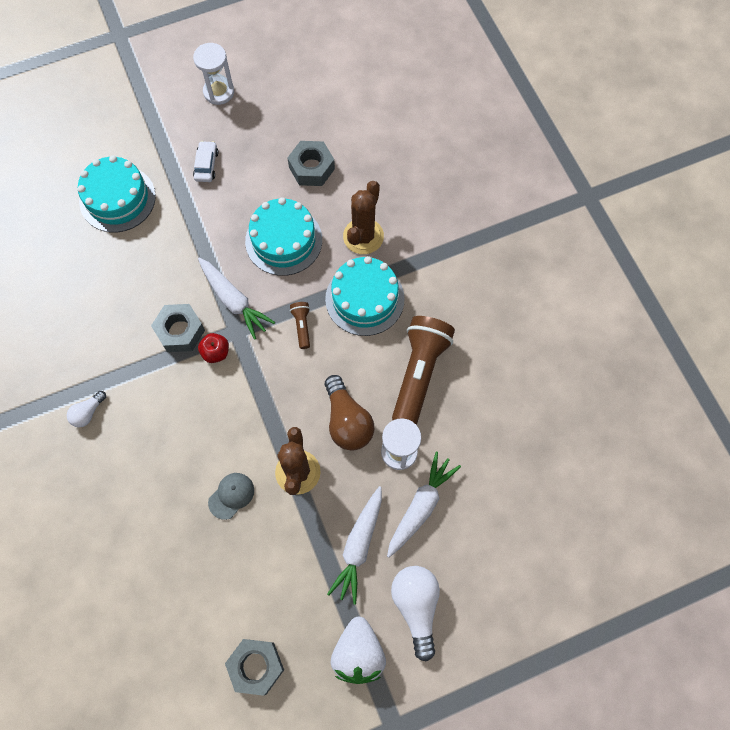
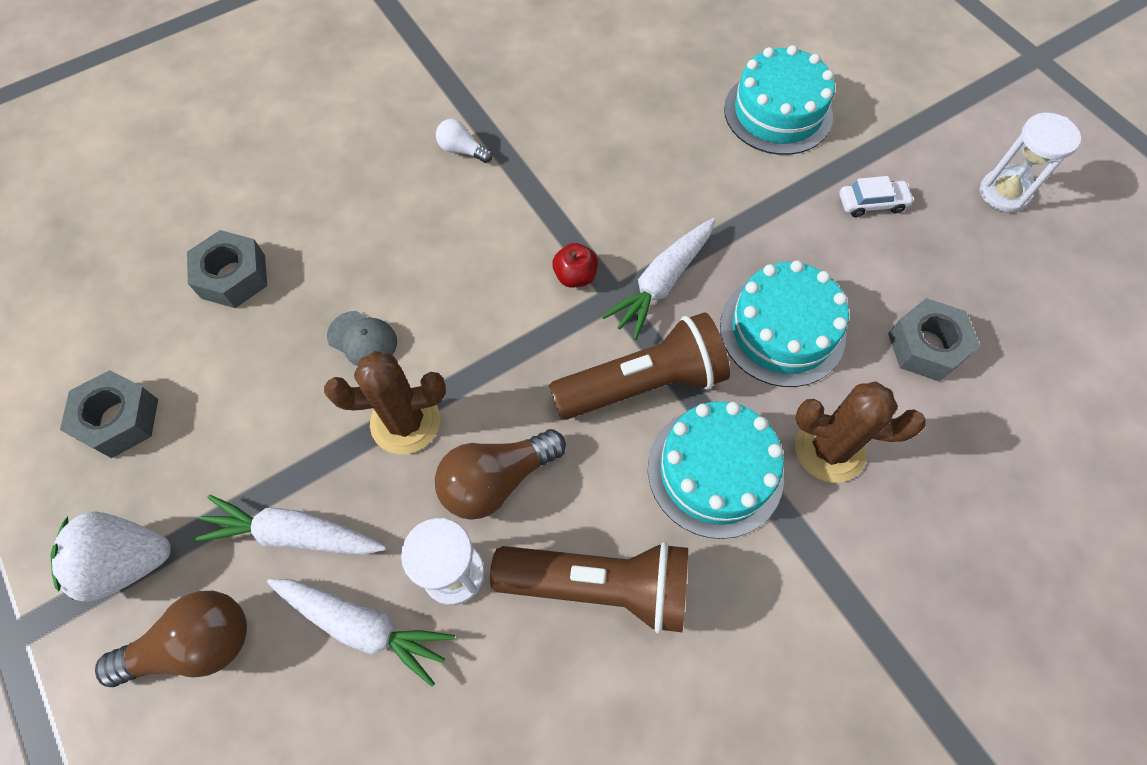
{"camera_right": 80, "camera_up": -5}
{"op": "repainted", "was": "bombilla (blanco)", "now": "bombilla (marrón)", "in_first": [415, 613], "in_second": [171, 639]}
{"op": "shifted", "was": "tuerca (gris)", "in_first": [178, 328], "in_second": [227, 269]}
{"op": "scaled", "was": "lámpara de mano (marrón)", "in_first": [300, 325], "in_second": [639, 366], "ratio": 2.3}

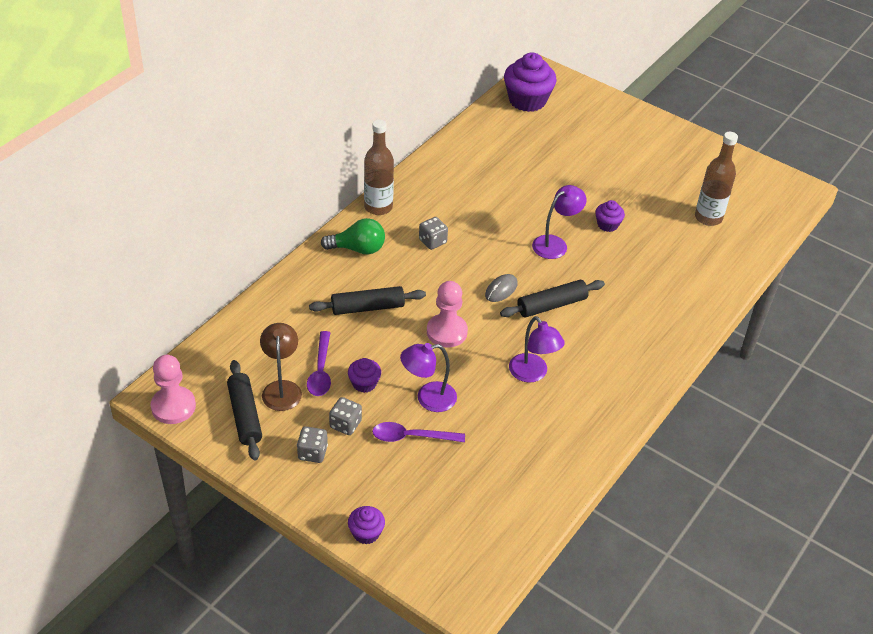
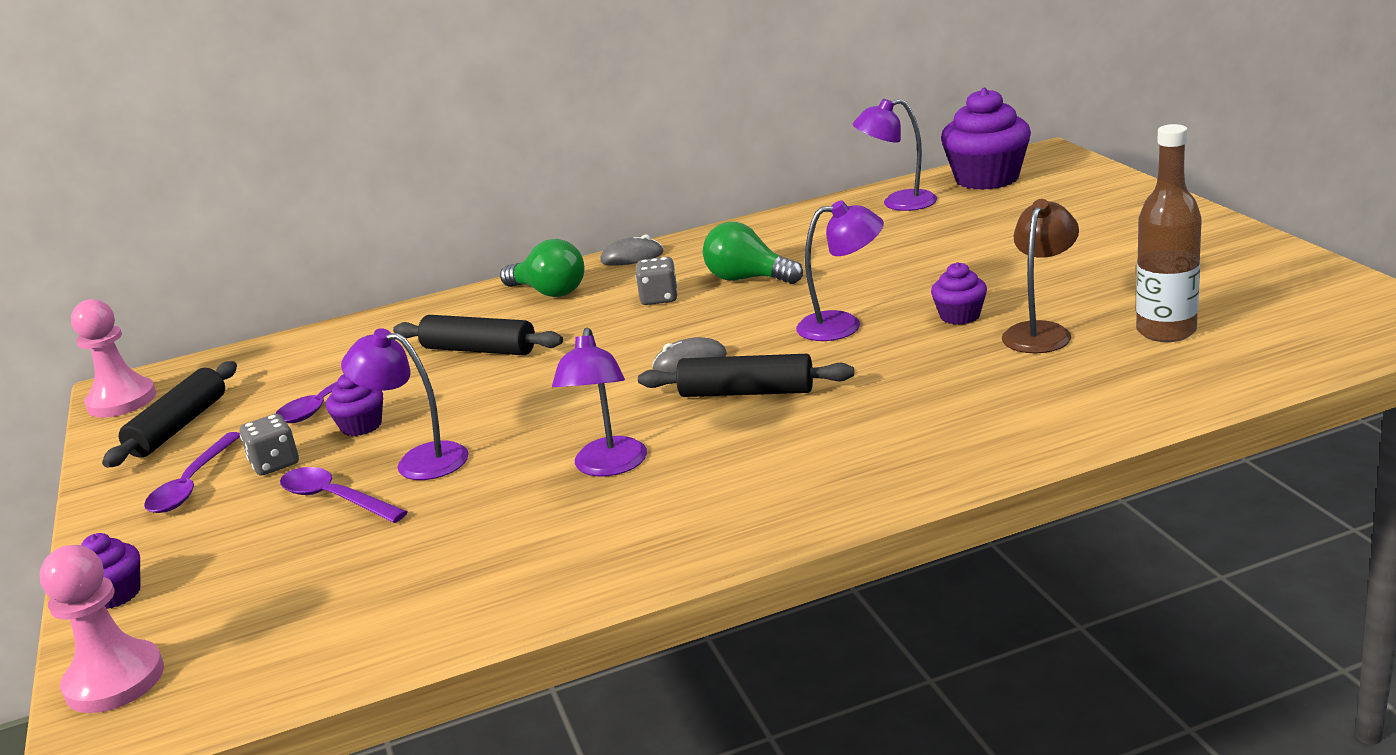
{"camera_right": 40, "camera_up": -20}
{"op": "shifted", "was": "peón (rosa)", "in_first": [447, 314], "in_second": [102, 629]}
{"op": "swapped", "was": "dado (gris)", "now": "cuchara (morado)", "in_first": [312, 445], "in_second": [192, 472]}
{"op": "swapped", "was": "botella (marrón)", "now": "ratón (gris)", "in_first": [379, 167], "in_second": [631, 250]}
{"op": "new", "now": "bombilla (verde)", "in_second": [753, 253]}
{"op": "new", "now": "lámpara (morado)", "in_second": [895, 155]}
{"op": "shifted", "was": "lámpara (marrón)", "in_first": [281, 367], "in_second": [1040, 276]}

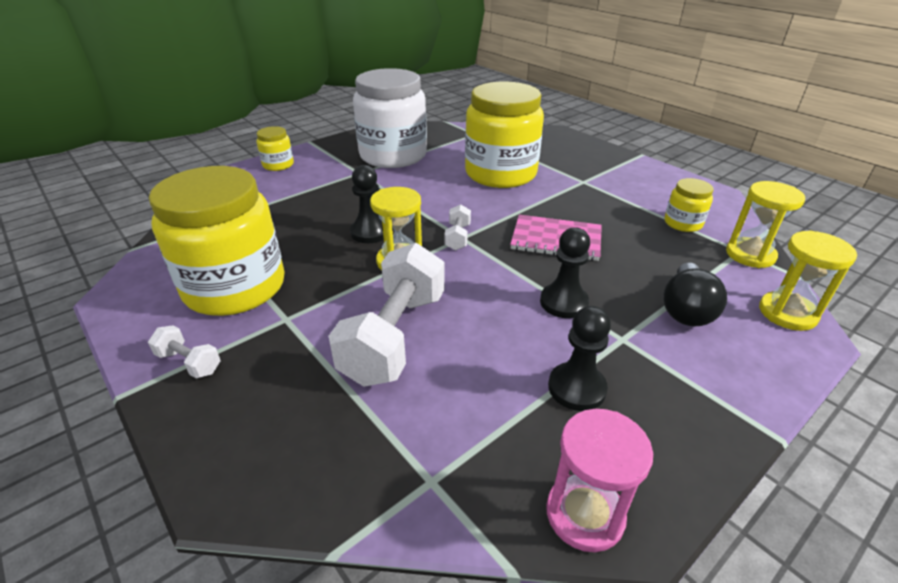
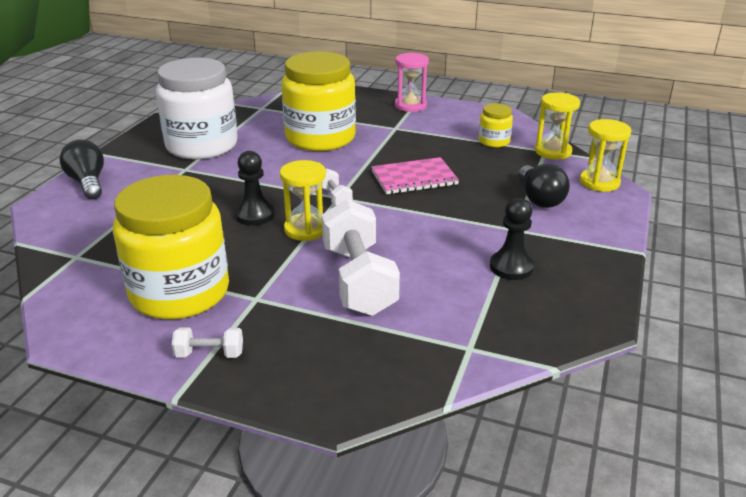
{"camera_right": -30, "camera_up": -5}
{"op": "swapped", "was": "tarro (amarillo)", "now": "bombilla (negro)", "in_first": [275, 148], "in_second": [81, 170]}
{"op": "shifted", "was": "reloj de arena (rosa)", "in_first": [599, 480], "in_second": [412, 82]}
{"op": "gone", "was": "peón (negro)", "in_first": [565, 272]}

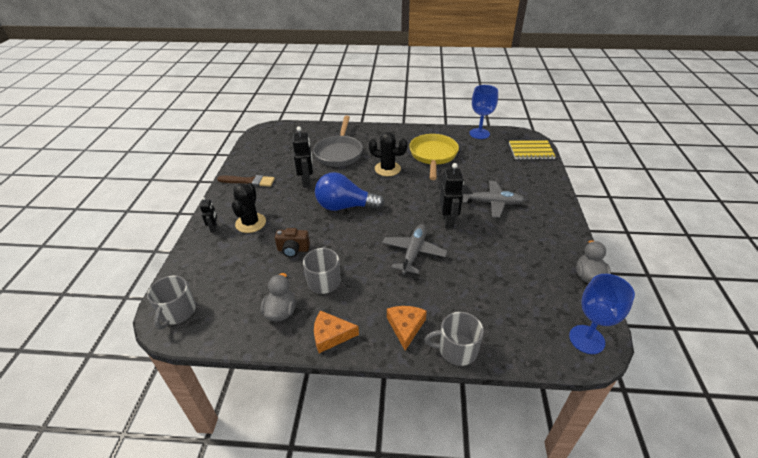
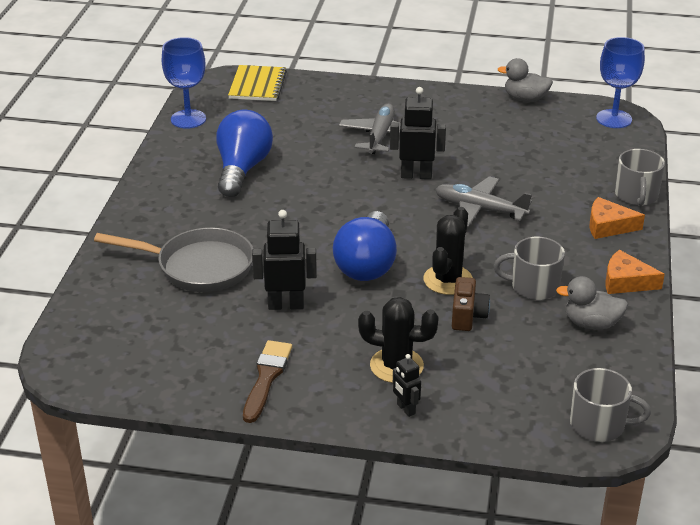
{"camera_right": -85, "camera_up": -5}
{"op": "swapped", "was": "sartén (amarillo)", "now": "bombilla (azul)", "in_first": [434, 157], "in_second": [244, 153]}
{"op": "rotated", "was": "robot (negro)", "in_first": [208, 215], "in_second": [407, 385], "clockwise": -120}
{"op": "shifted", "was": "cactus (negro)", "in_first": [388, 154], "in_second": [448, 251]}
{"op": "rotated", "was": "queso (naranja)", "in_first": [336, 331], "in_second": [635, 272], "clockwise": 105}

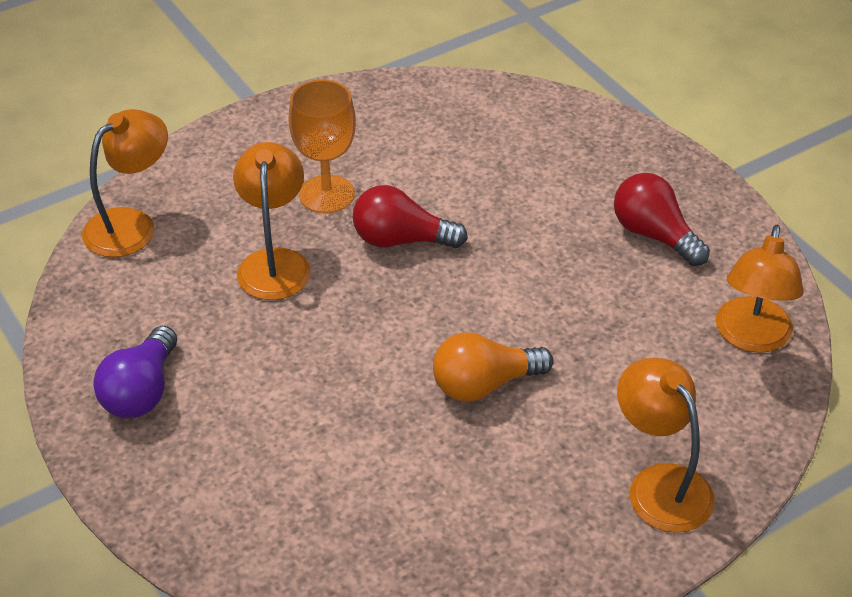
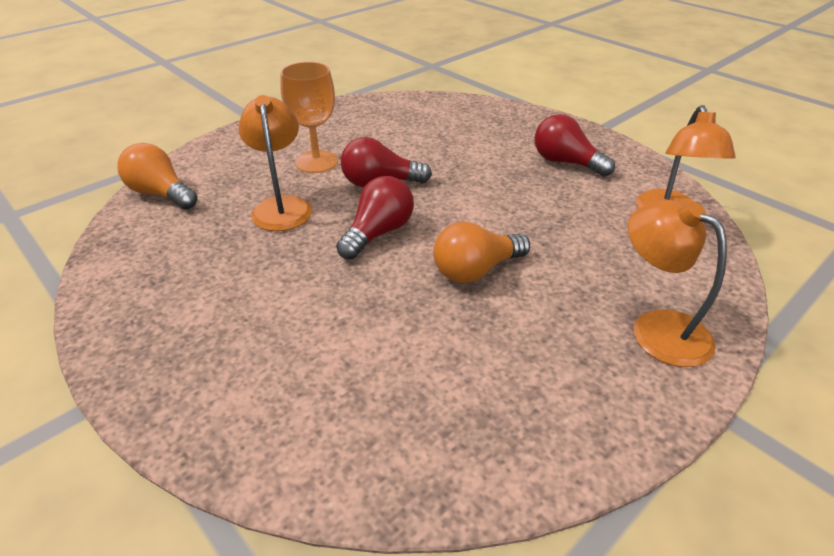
{"camera_right": -10, "camera_up": -5}
{"op": "swapped", "was": "lámpara (naranja)", "now": "bombilla (naranja)", "in_first": [125, 183], "in_second": [157, 176]}
{"op": "new", "now": "bombilla (rojo)", "in_second": [375, 217]}
{"op": "gone", "was": "bombilla (morado)", "in_first": [135, 372]}

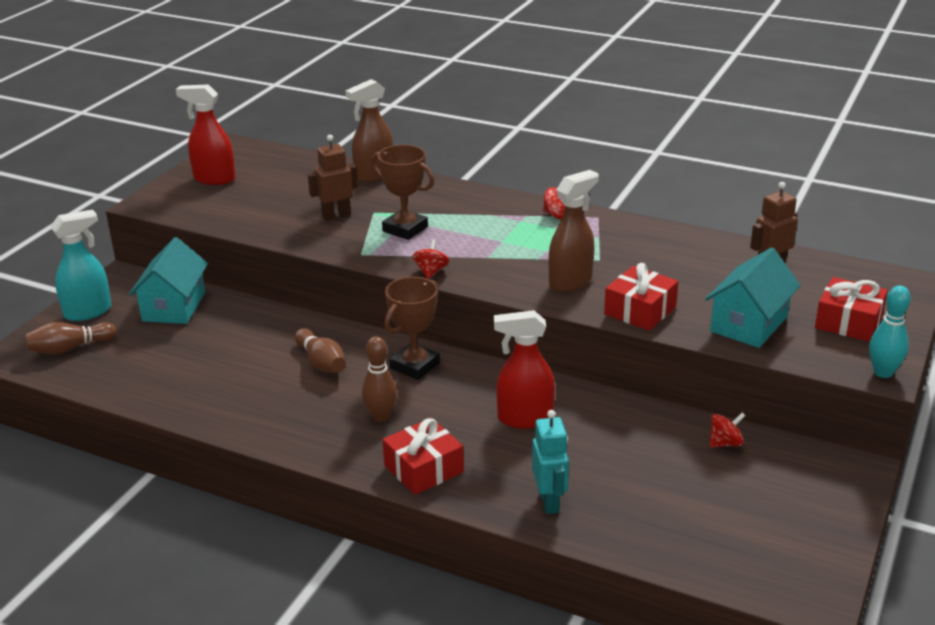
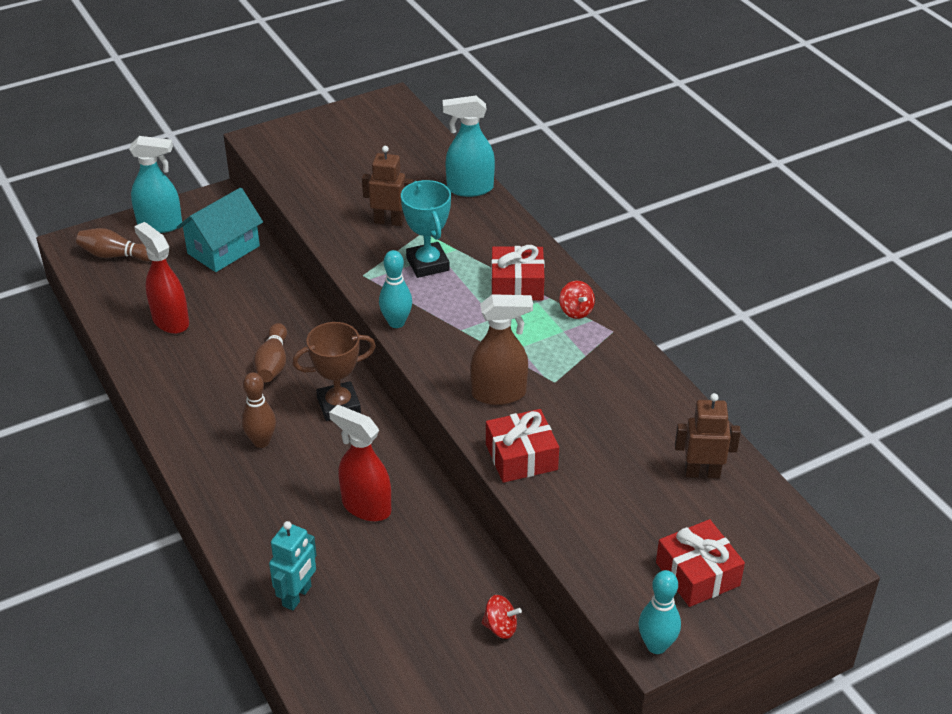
{"camera_right": 35, "camera_up": 10}
{"op": "shifted", "was": "pulverizador (rojo)", "in_first": [206, 135], "in_second": [161, 278]}
{"op": "swapped", "was": "peonza (rojo)", "now": "bolo (turquesa)", "in_first": [430, 259], "in_second": [395, 289]}
{"op": "repainted", "was": "trofeo (marrón)", "now": "trofeo (turquesa)", "in_first": [403, 192], "in_second": [426, 229]}
{"op": "repainted", "was": "pulverizador (marrón)", "now": "pulverizador (turquesa)", "in_first": [369, 131], "in_second": [469, 146]}
{"op": "shifted", "was": "regalo (rojo)", "in_first": [423, 456], "in_second": [518, 272]}
{"op": "gone", "was": "casa (turquesa)", "in_first": [753, 297]}

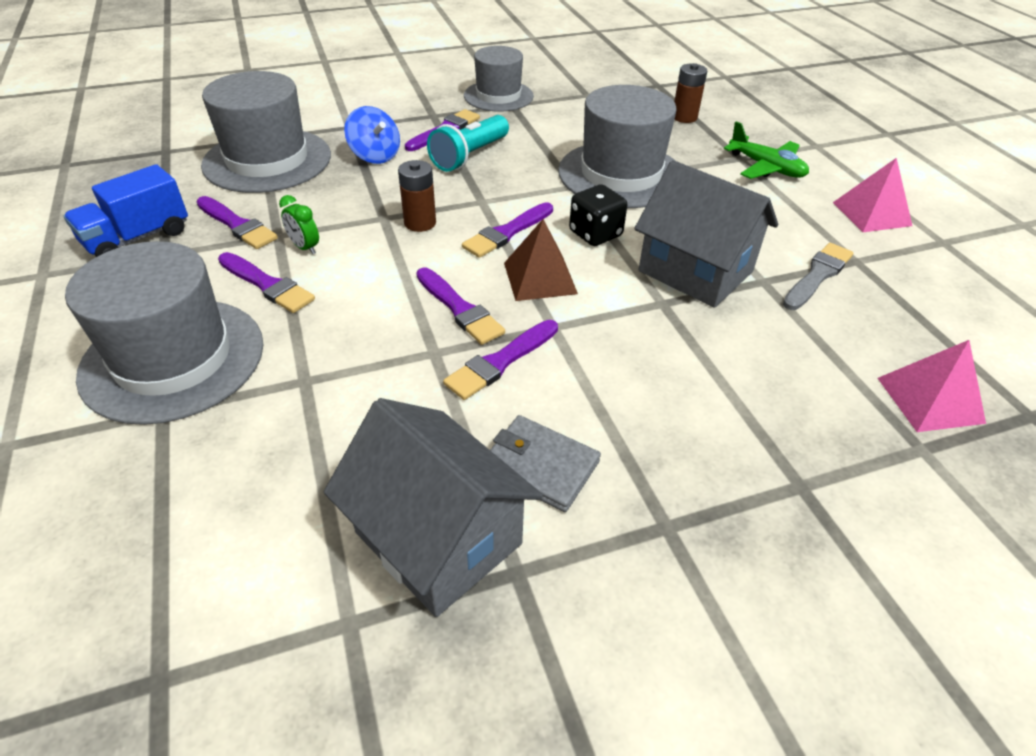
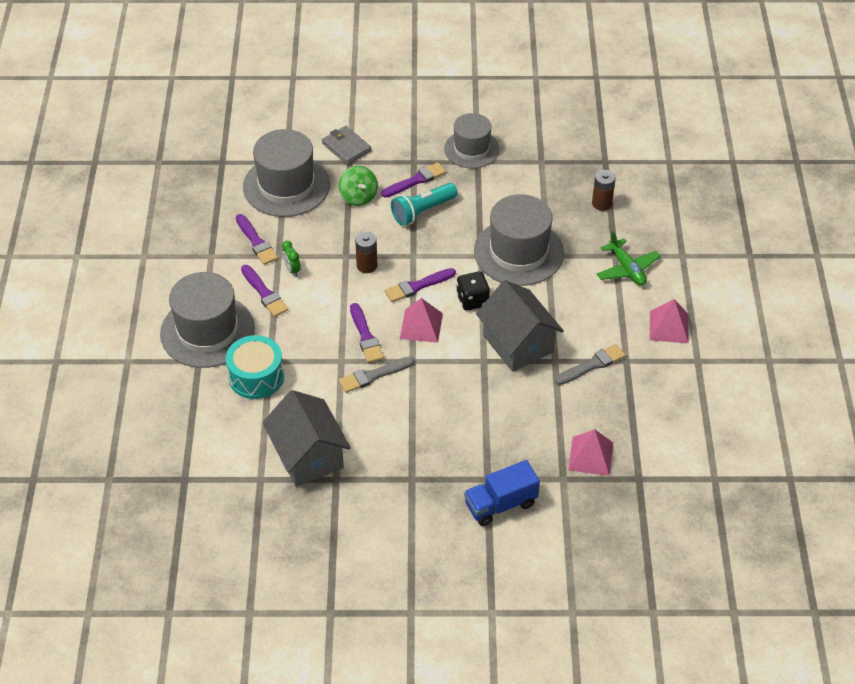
{"camera_right": 20, "camera_up": 5}
{"op": "new", "now": "tambor (turquesa)", "in_second": [255, 367]}
{"op": "shifted", "was": "cartera (gris)", "in_first": [545, 463], "in_second": [346, 145]}
{"op": "repainted", "was": "peonza (azul)", "now": "peonza (verde)", "in_first": [372, 135], "in_second": [358, 186]}
{"op": "repainted", "was": "pincel (morado)", "now": "pincel (gris)", "in_first": [500, 360], "in_second": [377, 374]}
{"op": "repainted", "was": "pirámide (marrón)", "now": "pirámide (rosa)", "in_first": [541, 260], "in_second": [421, 320]}
{"op": "shifted", "was": "camión (azul)", "in_first": [126, 210], "in_second": [502, 493]}

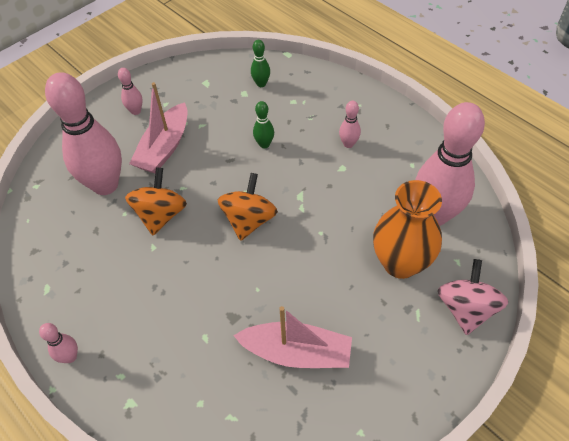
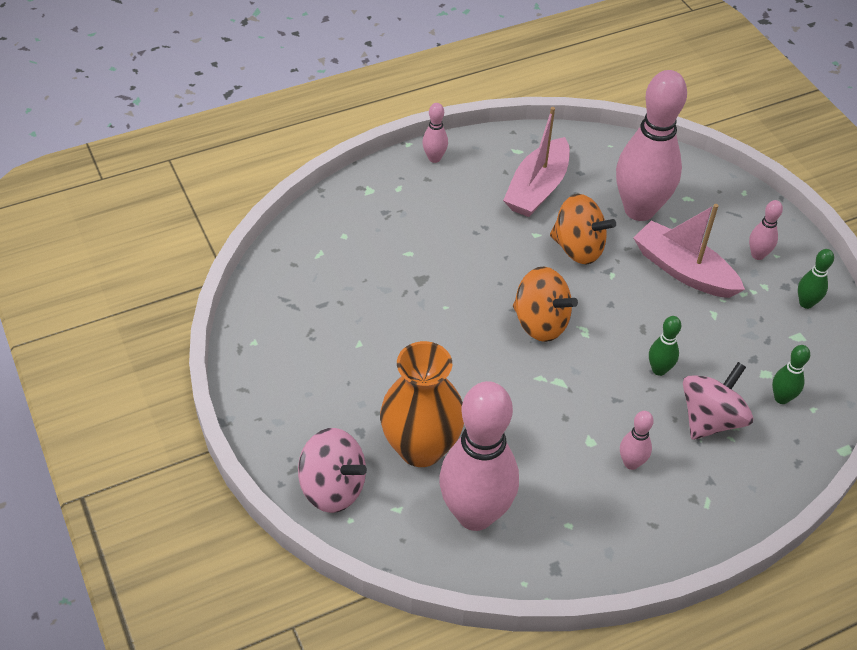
{"camera_right": 105, "camera_up": -5}
{"op": "shifted", "was": "barco (rosa)", "in_first": [292, 337], "in_second": [536, 162]}
{"op": "new", "now": "peonza (rosa)", "in_second": [718, 401]}
{"op": "new", "now": "bolo (verde)", "in_second": [816, 279]}

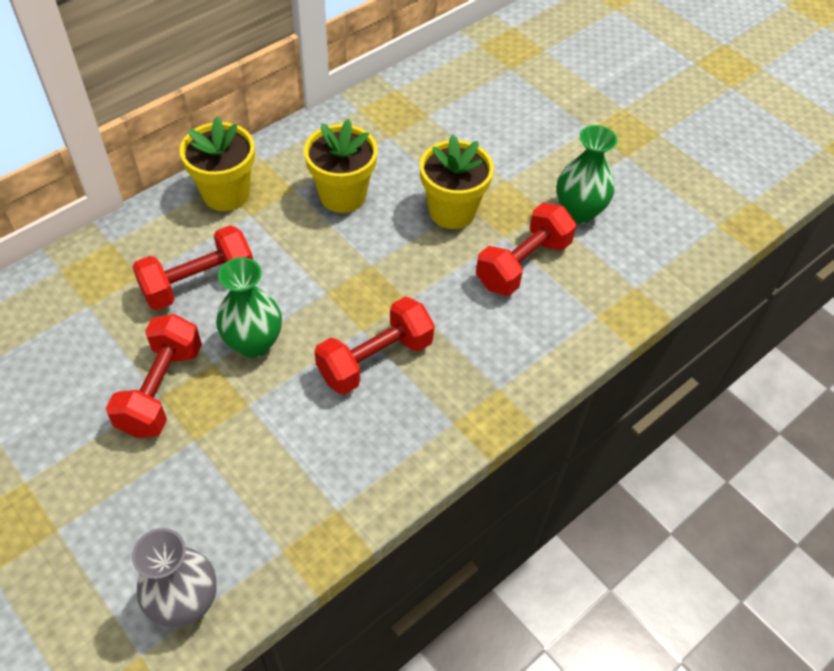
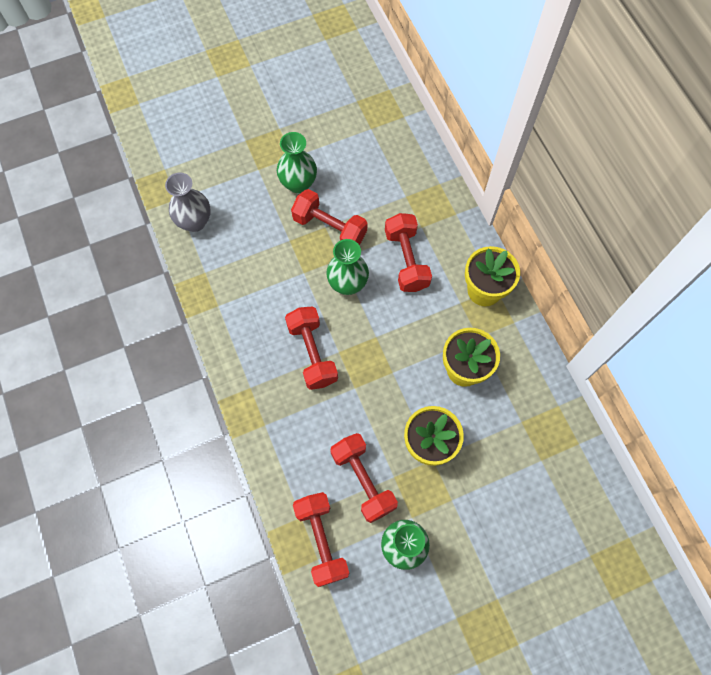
{"camera_right": 110, "camera_up": 15}
{"op": "new", "now": "florero (verde)", "in_second": [297, 162]}
{"op": "new", "now": "mancuerna (rojo)", "in_second": [321, 539]}

